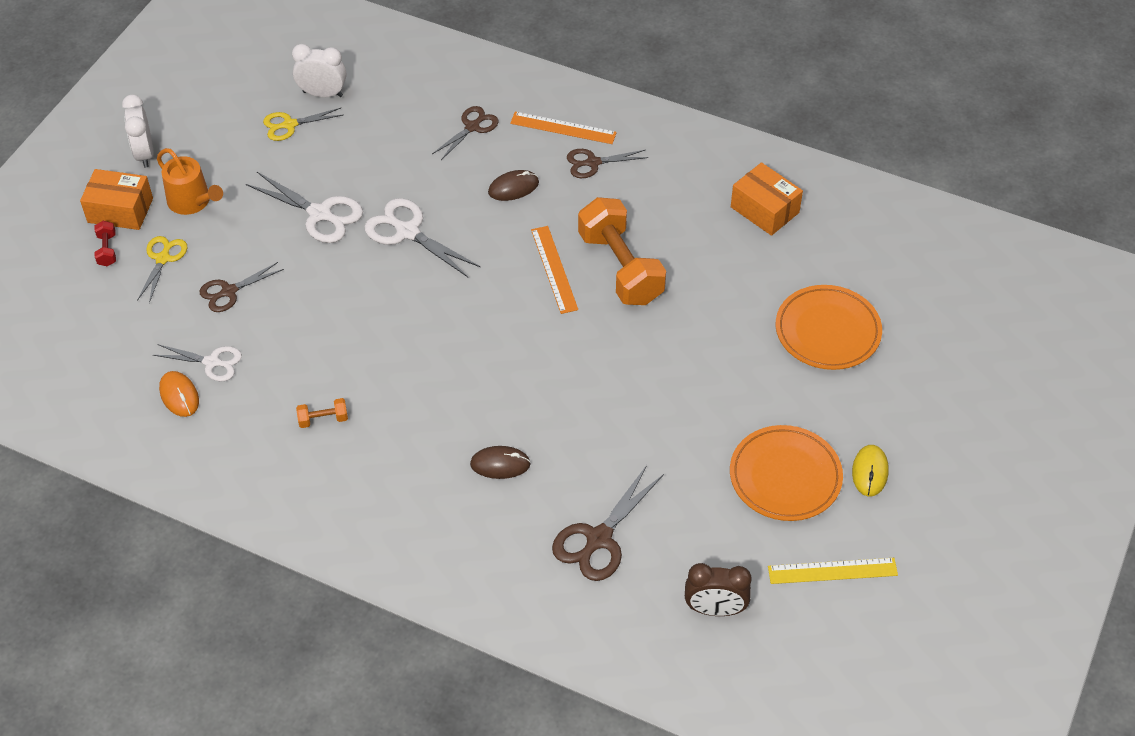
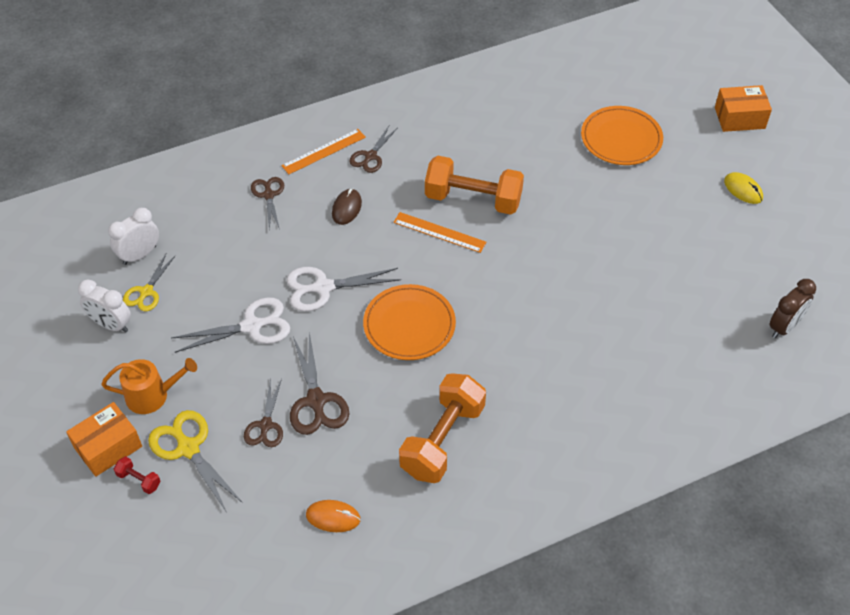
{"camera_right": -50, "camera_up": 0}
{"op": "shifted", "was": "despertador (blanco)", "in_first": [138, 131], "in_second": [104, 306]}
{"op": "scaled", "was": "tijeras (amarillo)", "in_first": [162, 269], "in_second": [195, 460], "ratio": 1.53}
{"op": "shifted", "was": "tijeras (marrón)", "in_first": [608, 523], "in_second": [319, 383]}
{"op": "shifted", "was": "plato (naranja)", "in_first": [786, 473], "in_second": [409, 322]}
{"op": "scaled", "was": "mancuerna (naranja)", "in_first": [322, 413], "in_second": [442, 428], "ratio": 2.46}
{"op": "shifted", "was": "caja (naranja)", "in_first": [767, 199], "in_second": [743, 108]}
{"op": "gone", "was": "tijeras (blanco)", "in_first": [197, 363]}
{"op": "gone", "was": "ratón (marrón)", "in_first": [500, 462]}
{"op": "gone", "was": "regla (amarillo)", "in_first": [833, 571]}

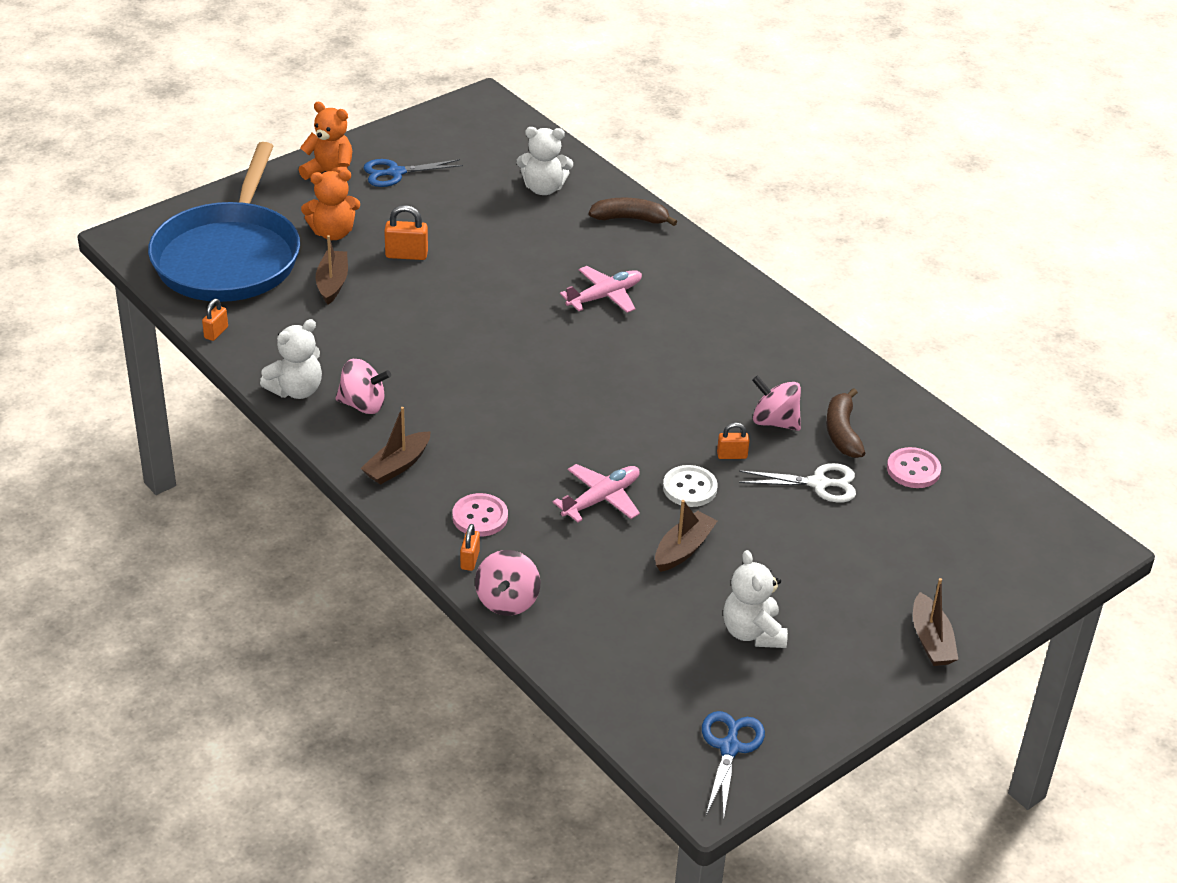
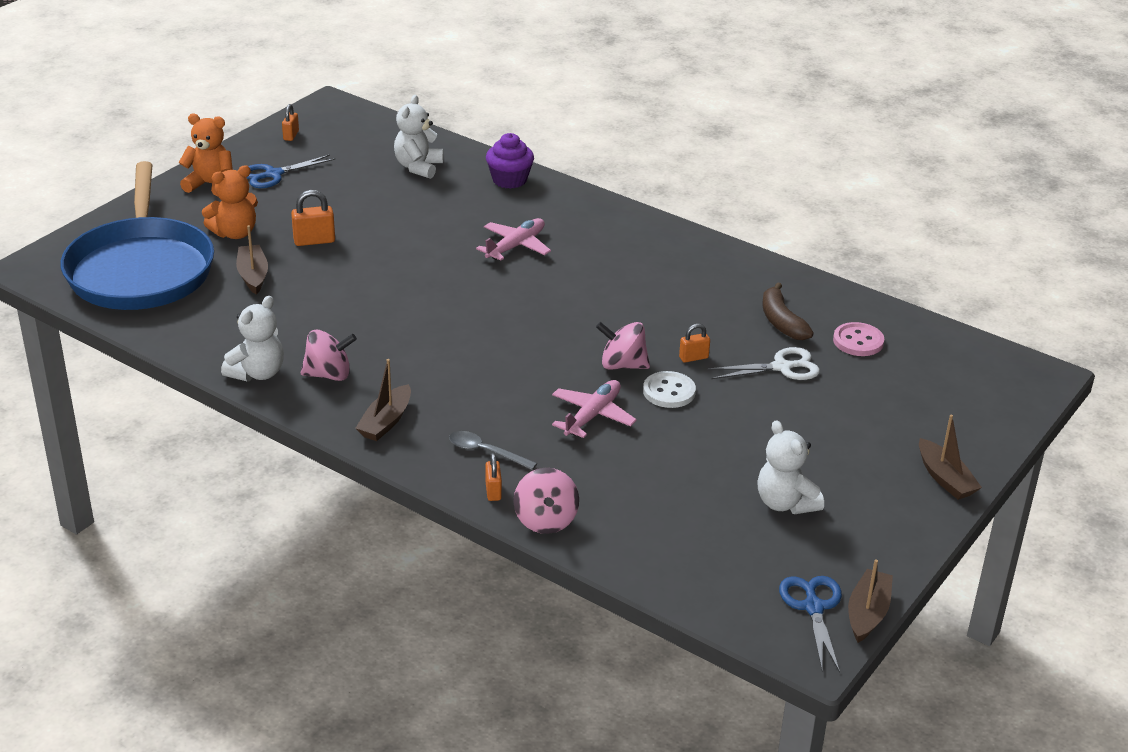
{"camera_right": -15, "camera_up": -5}
{"op": "shifted", "was": "candado (naranja)", "in_first": [215, 320], "in_second": [290, 122]}
{"op": "rotated", "was": "osito (blanco)", "in_first": [544, 161], "in_second": [418, 137], "clockwise": 120}
{"op": "swapped", "was": "botón (rosa)", "now": "cuchara (gris)", "in_first": [480, 515], "in_second": [493, 450]}
{"op": "swapped", "was": "plátano (marrón)", "now": "magdalena (morado)", "in_first": [633, 212], "in_second": [510, 161]}
{"op": "shifted", "was": "peonza (rosa)", "in_first": [776, 403], "in_second": [623, 345]}
{"op": "shifted", "was": "barco (marrón)", "in_first": [686, 536], "in_second": [870, 601]}

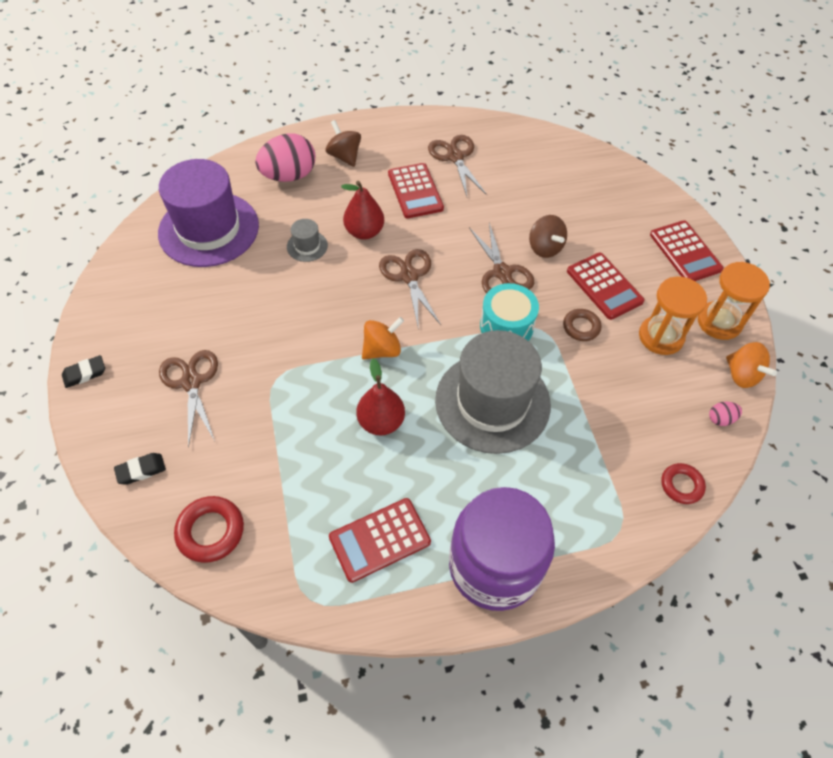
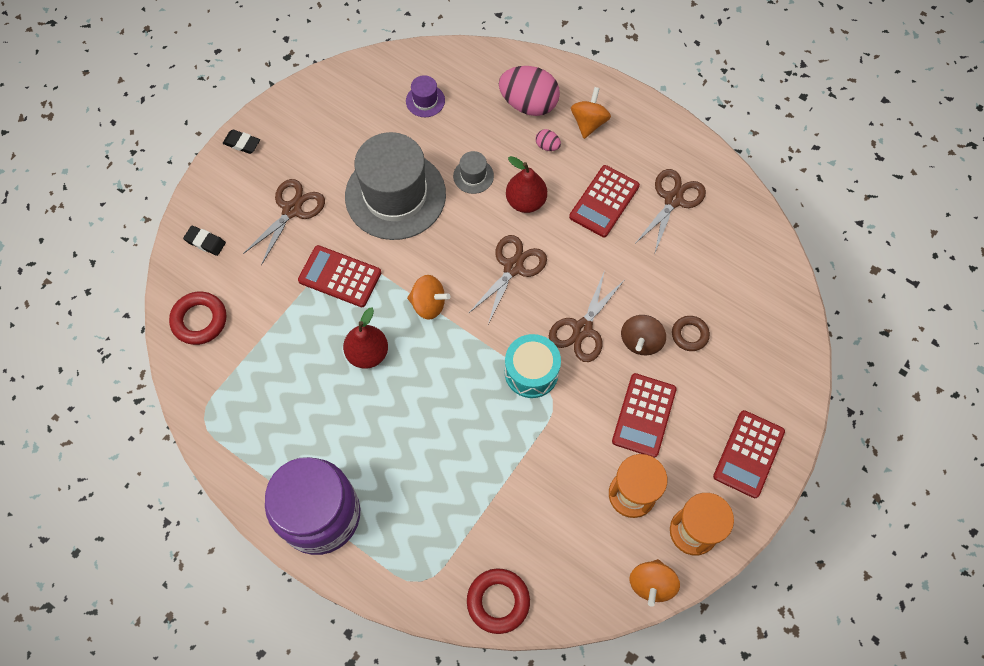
{"camera_right": 50, "camera_up": 10}
{"op": "shifted", "was": "calculadora (rojo)", "in_first": [380, 540], "in_second": [339, 276]}
{"op": "shifted", "was": "sombrero (gris)", "in_first": [493, 392], "in_second": [395, 186]}
{"op": "scaled", "was": "sombrero (morado)", "in_first": [208, 213], "in_second": [425, 96], "ratio": 0.41}
{"op": "scaled", "was": "anillo (rojo)", "in_first": [683, 483], "in_second": [498, 601], "ratio": 1.51}
{"op": "shifted", "was": "huevo (rosa)", "in_first": [725, 414], "in_second": [548, 140]}
{"op": "repainted", "was": "peonza (marrón)", "now": "peonza (naranja)", "in_first": [343, 143], "in_second": [591, 113]}
{"op": "shifted", "was": "anillo (marrón)", "in_first": [582, 325], "in_second": [691, 333]}

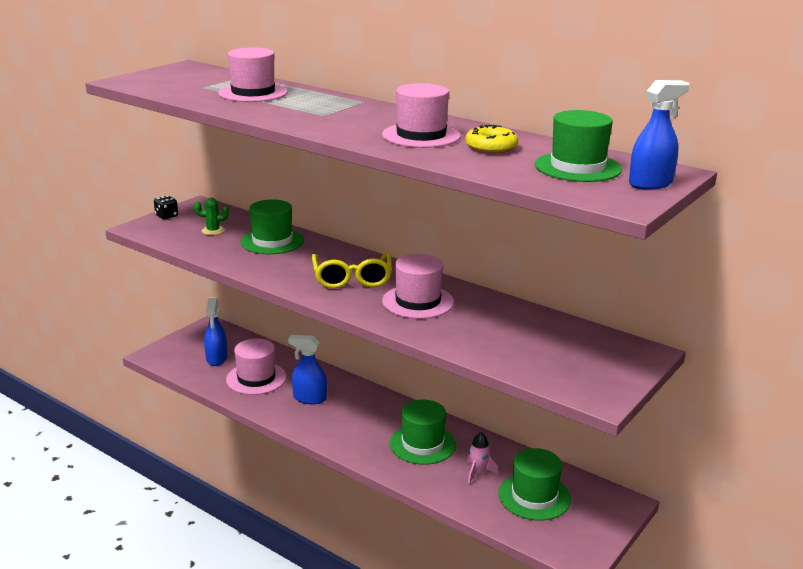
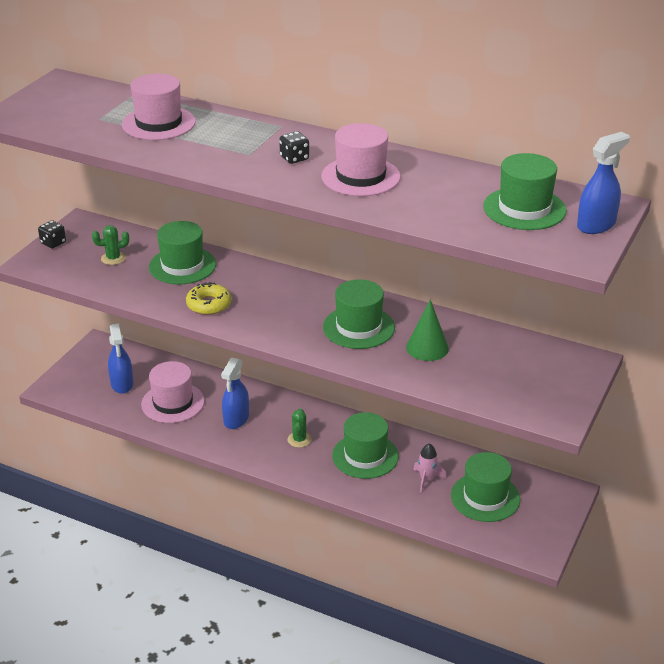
{"camera_right": -10, "camera_up": 10}
{"op": "shifted", "was": "rosquilla (amarillo)", "in_first": [491, 139], "in_second": [208, 298]}
{"op": "rotated", "was": "pulverizador (azul)", "in_first": [307, 369], "in_second": [235, 393], "clockwise": -75}
{"op": "new", "now": "dado (negro)", "in_second": [294, 147]}
{"op": "new", "now": "cactus (verde)", "in_second": [300, 428]}
{"op": "repainted", "was": "sombrero (rosa)", "now": "sombrero (verde)", "in_first": [418, 286], "in_second": [359, 314]}
{"op": "new", "now": "cono (verde)", "in_second": [427, 330]}
{"op": "gone", "was": "gafas (amarillo)", "in_first": [352, 270]}

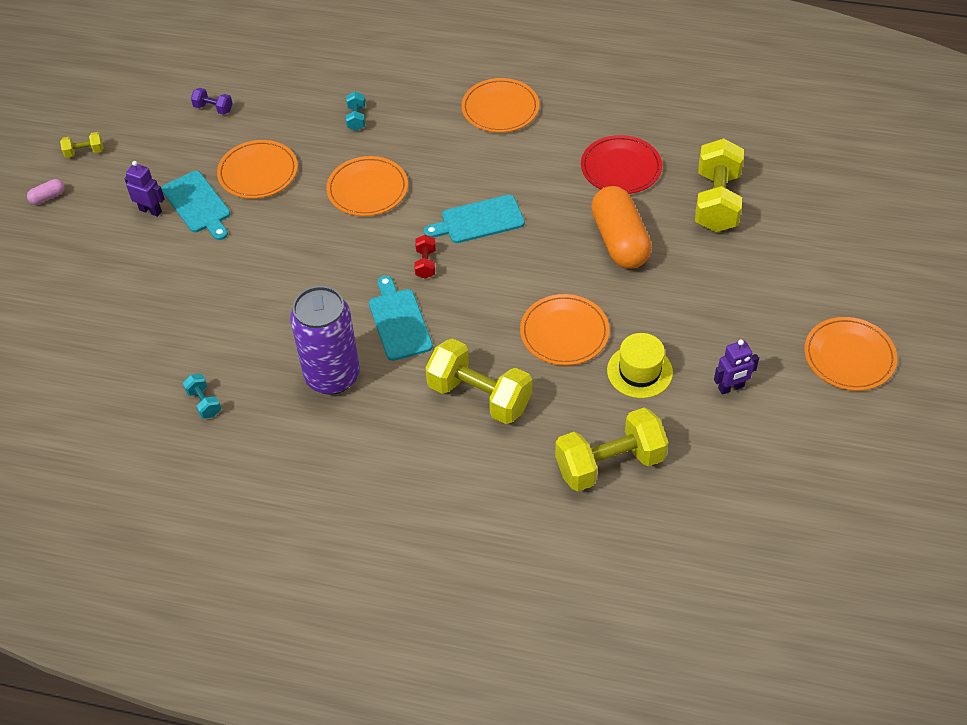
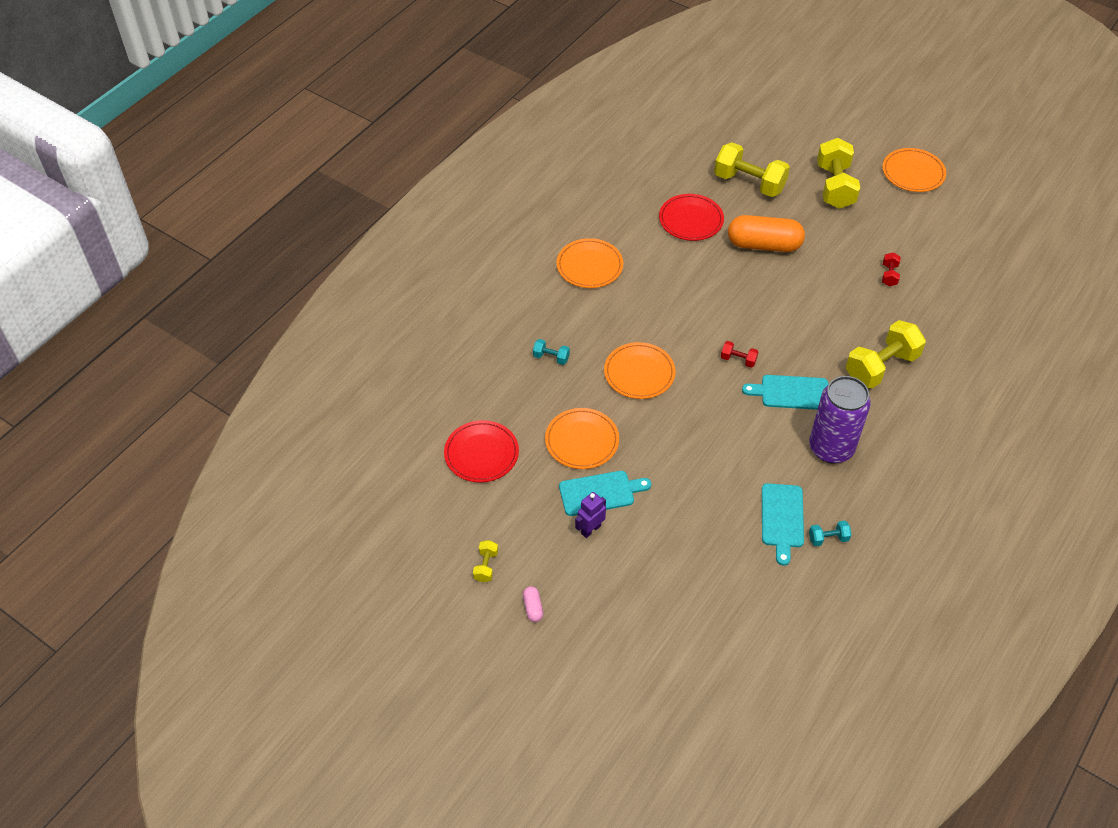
{"camera_right": -70, "camera_up": 0}
{"op": "swapped", "was": "mancuerna (morado)", "now": "plato (rojo)", "in_first": [212, 101], "in_second": [481, 451]}
{"op": "shifted", "was": "tabla de cortar (turquesa)", "in_first": [474, 219], "in_second": [783, 524]}
{"op": "shifted", "was": "mancuerna (amarillo)", "in_first": [611, 449], "in_second": [838, 173]}
{"op": "swapped", "was": "sombrero (amarillo)", "now": "mancuerna (rojo)", "in_first": [640, 365], "in_second": [891, 269]}
{"op": "gone", "was": "plato (naranja)", "in_first": [565, 329]}
{"op": "gone", "was": "robot (morado)", "in_first": [736, 367]}

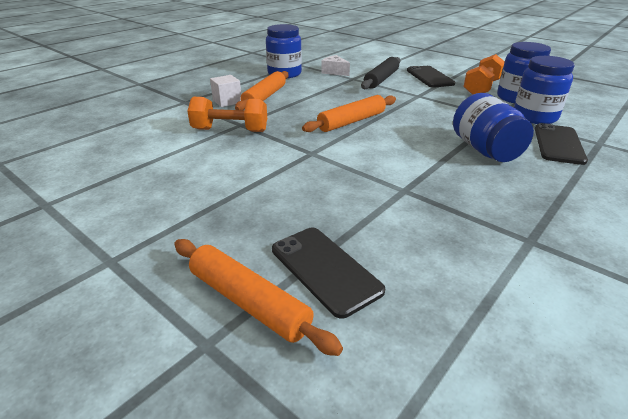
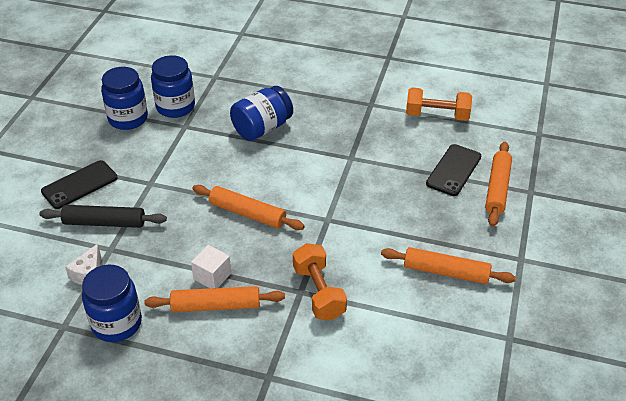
{"camera_right": -115, "camera_up": 10}
{"op": "shifted", "was": "cubo (blanco)", "in_first": [225, 91], "in_second": [211, 266]}
{"op": "new", "now": "rodillo (naranja)", "in_second": [448, 265]}
{"op": "shifted", "was": "mancuerna (naranja)", "in_first": [484, 74], "in_second": [439, 104]}
{"op": "gone", "was": "móvil (negro)", "in_first": [561, 144]}

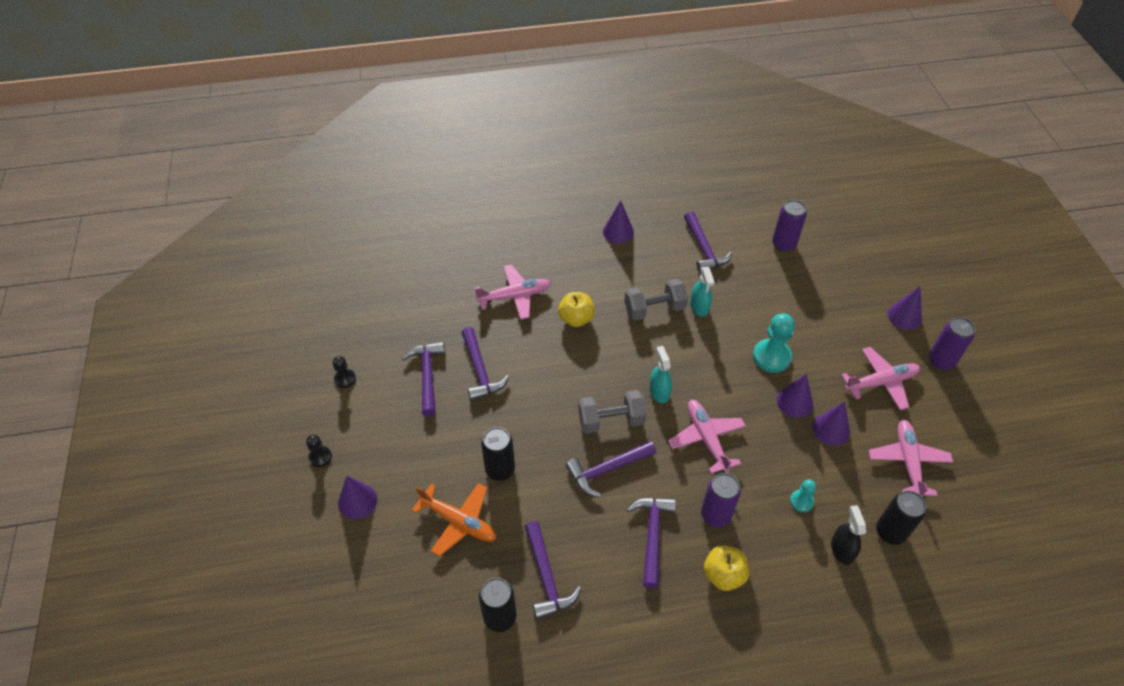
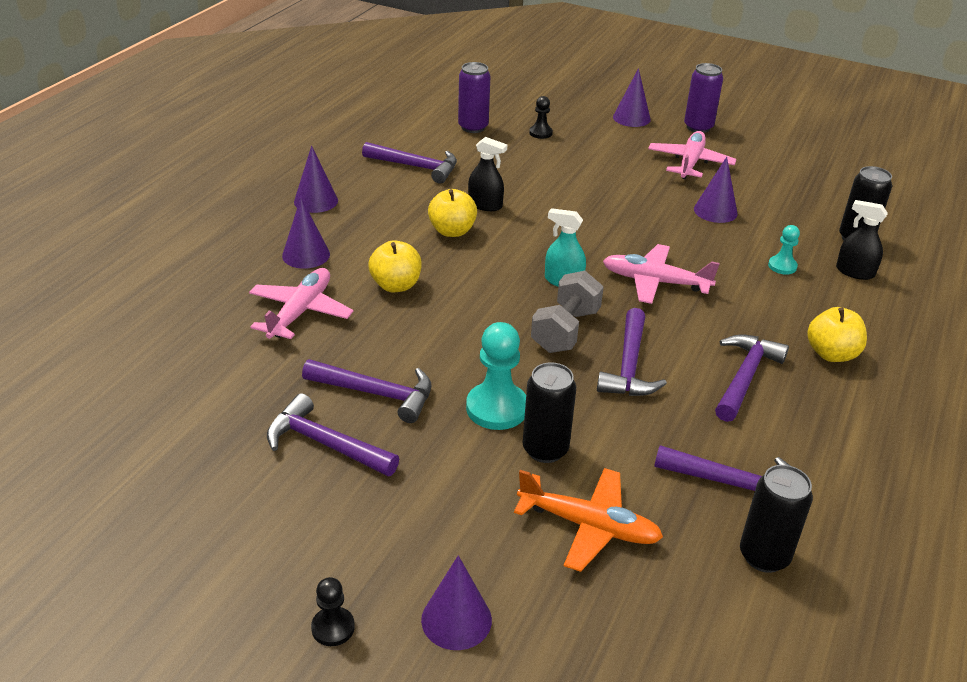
{"camera_right": -55, "camera_up": -15}
{"op": "shifted", "was": "cono (morado)", "in_first": [795, 395], "in_second": [306, 233]}
{"op": "swapped", "was": "mancuerna (gris)", "now": "manzana (amarillo)", "in_first": [656, 300], "in_second": [452, 213]}
{"op": "shifted", "was": "peón (turquesa)", "in_first": [774, 343], "in_second": [496, 376]}
{"op": "repainted", "was": "pulverizador (turquesa)", "now": "pulverizador (negro)", "in_first": [702, 292], "in_second": [487, 174]}
{"op": "rotated", "was": "avión (naranja)", "in_first": [454, 520], "in_second": [588, 520], "clockwise": 45}
{"op": "shifted", "was": "peón (negro)", "in_first": [344, 372], "in_second": [541, 117]}
{"op": "rotated", "was": "martillo (morado)", "in_first": [651, 543], "in_second": [752, 378], "clockwise": 75}
{"op": "gone", "was": "lata (morado)", "in_first": [721, 500]}
{"op": "gone", "was": "avión (rosa)", "in_first": [911, 458]}

